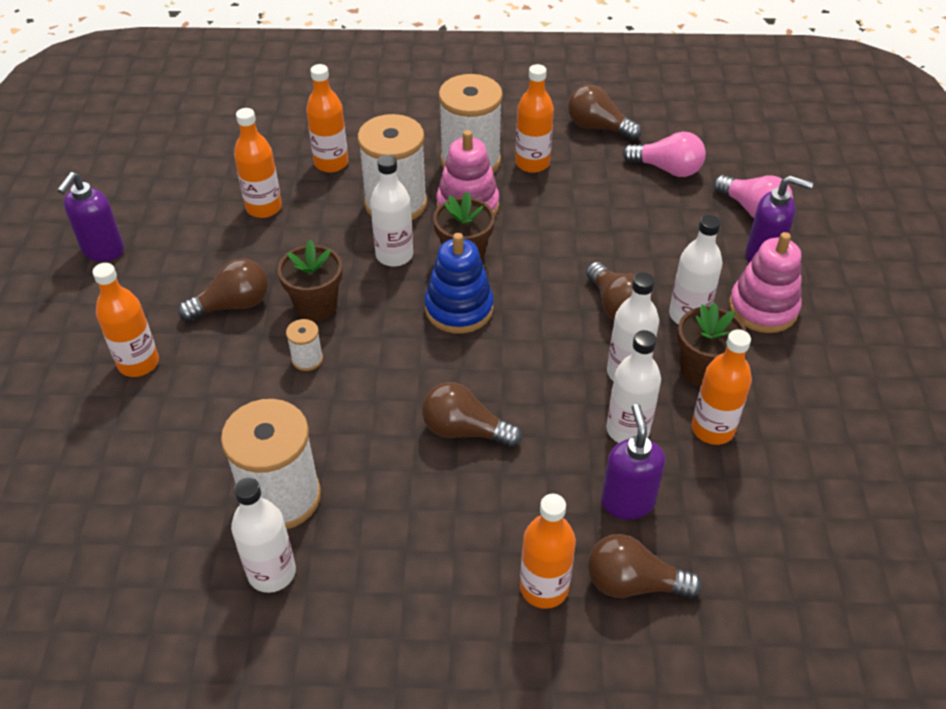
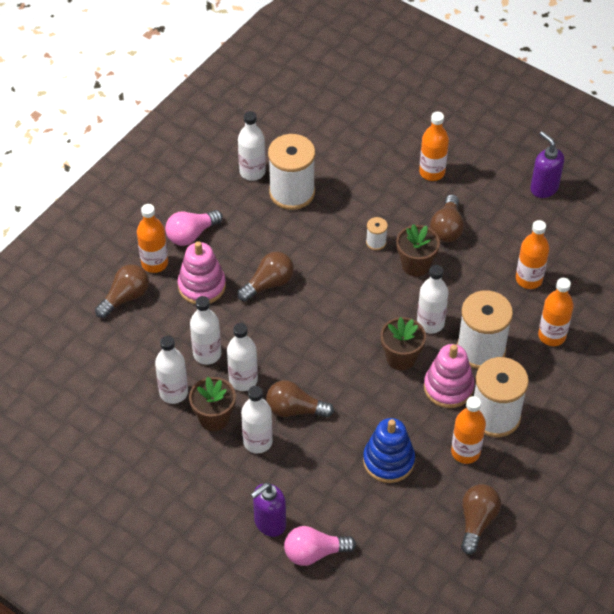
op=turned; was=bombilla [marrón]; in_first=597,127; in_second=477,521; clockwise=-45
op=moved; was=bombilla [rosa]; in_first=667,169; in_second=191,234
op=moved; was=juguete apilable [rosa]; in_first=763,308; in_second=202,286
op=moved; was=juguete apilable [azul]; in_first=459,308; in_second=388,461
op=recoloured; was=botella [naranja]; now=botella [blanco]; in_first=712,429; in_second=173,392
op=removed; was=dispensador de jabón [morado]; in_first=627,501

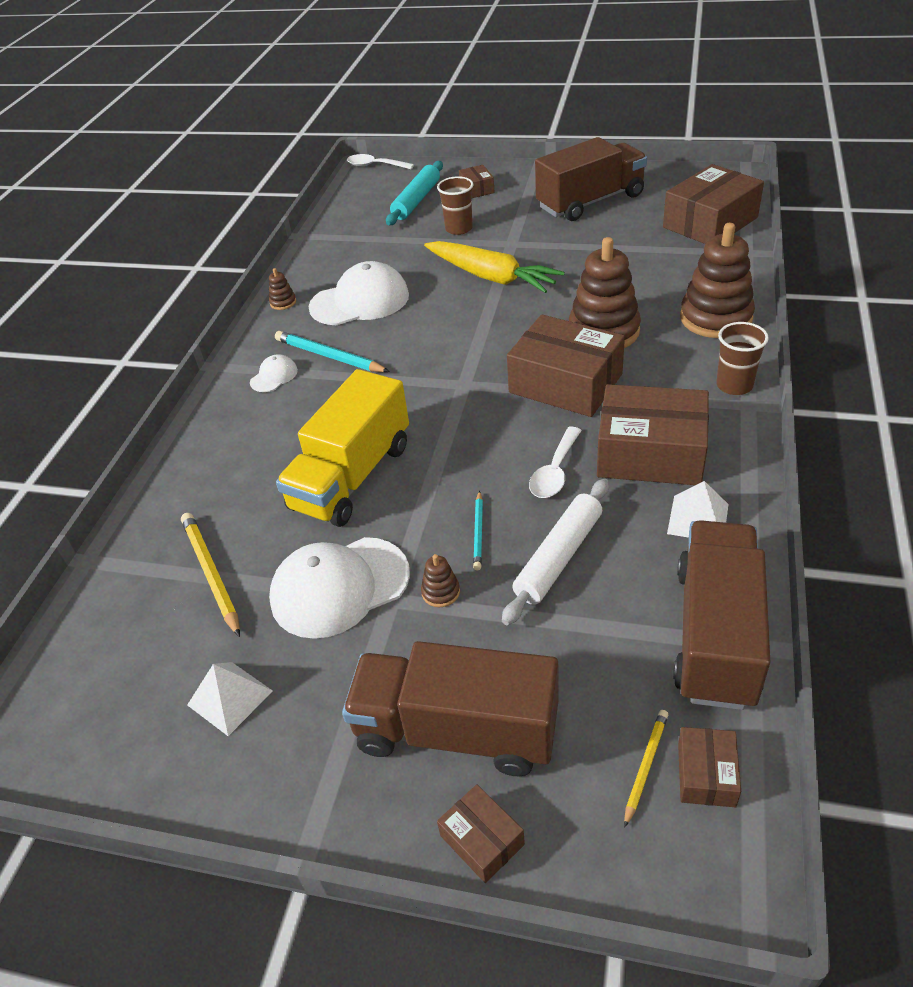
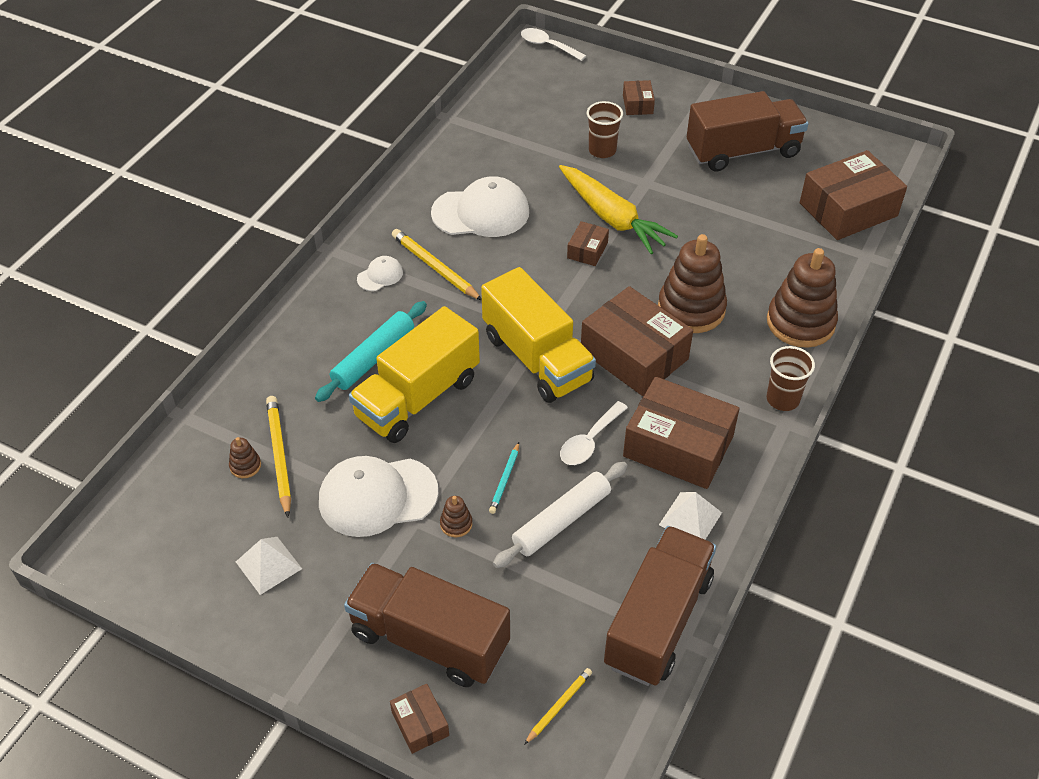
op=moved; was=rodillo [turquesa]; in_first=416,200; in_second=373,357
op=moved; was=juguete apilable [marrón]; in_first=283,302; in_second=245,466
op=recoloured; was=lápiz [turquesa]; now=lápiz [amarillo]; in_first=329,356; in_second=435,267
op=moved; was=caja [marrón]; in_first=706,774; in_second=587,250
op=added; now=camión [amarillo]; in_second=537,358

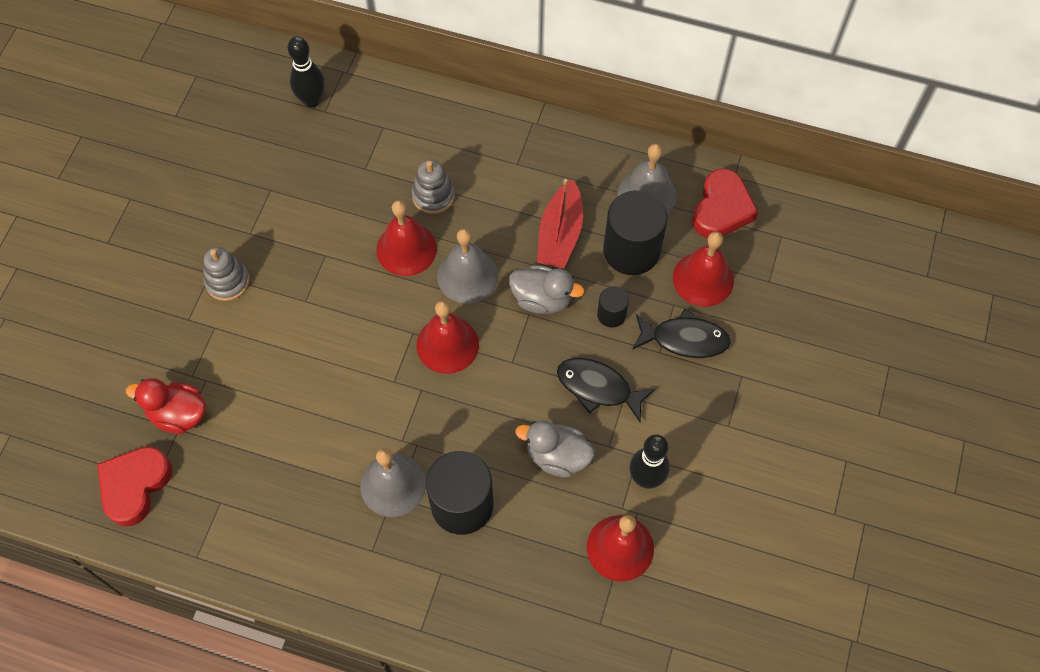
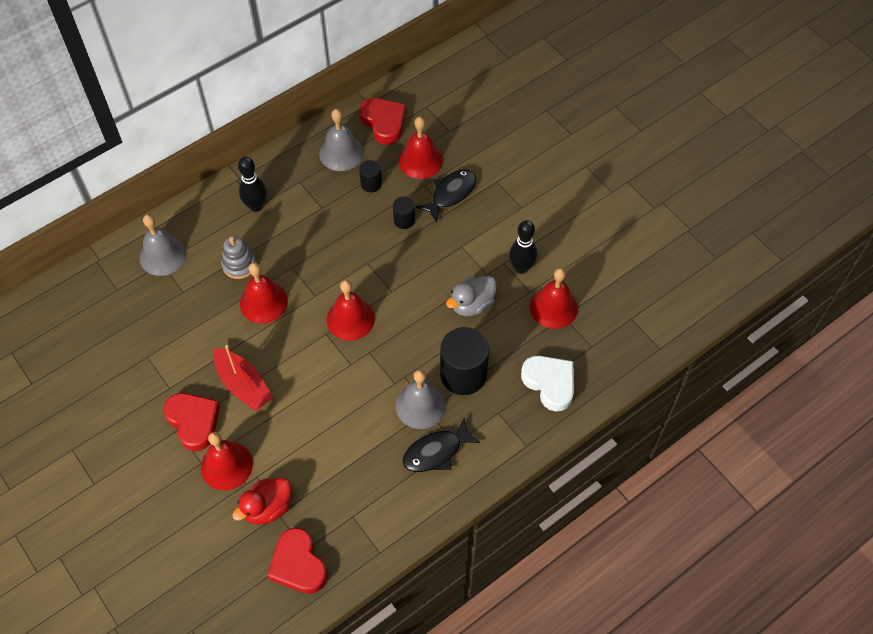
op=moved; was=bolo [negro]; in_first=312,100; in_second=256,206
op=moved; was=barco [rojo]; in_first=560,234; in_second=243,385
op=resized; was=cilindro [negro]; in_first=631,250; in_second=371,184; ratio=0.5
op=moved; was=campana [gris]; in_first=467,276; in_second=163,255
op=replaced; was=juguete apilable [gris]; now=corazón [rojo]; in_first=227,281; in_second=194,422
op=removed; was=pato [gris]; in_first=542,299
op=moved; was=pez [negro]; in_first=598,388; in_second=436,452
op=added; now=corazón [blanco]; in_second=550,383
op=added; now=campana [rojo]; in_second=226,465

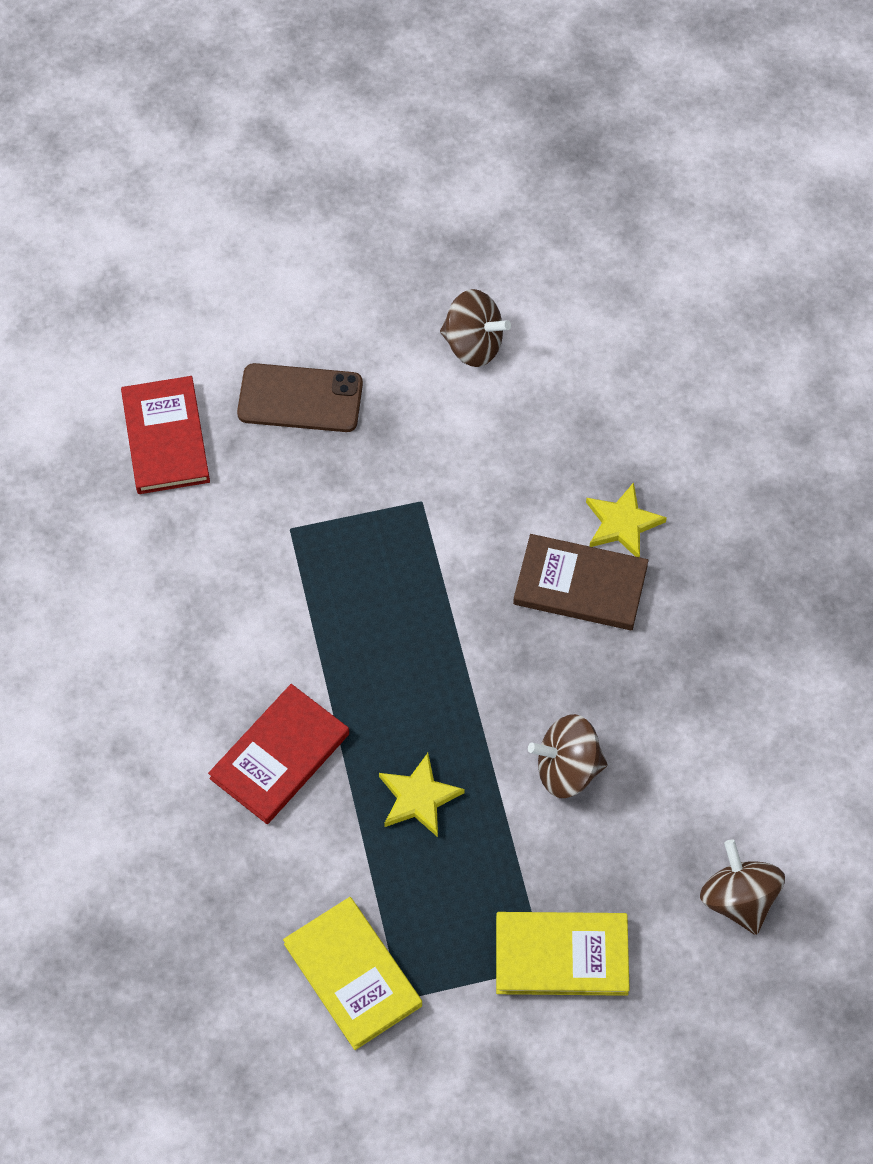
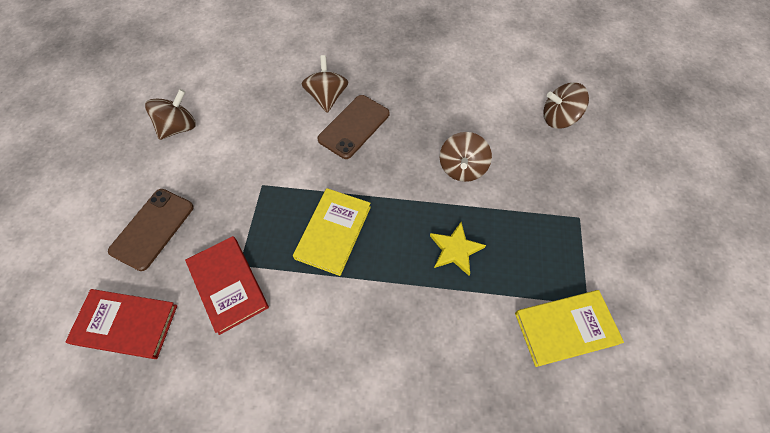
op=replaced; was=estrella [amarillo]; now=peonza [marrón]; in_first=622,523; in_second=327,97
op=replaced; was=libro [marrón]; now=móvil [marrón]; in_first=580,585; in_second=354,126
op=moved; was=libro [rojo]; in_first=279,756; in_second=228,285
op=moved; was=libro [amarillo]; in_first=561,956; in_second=333,232

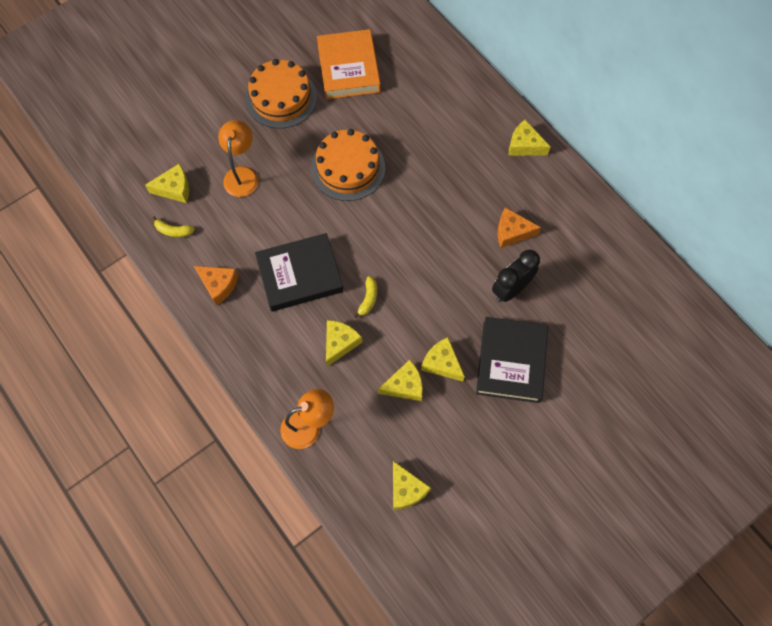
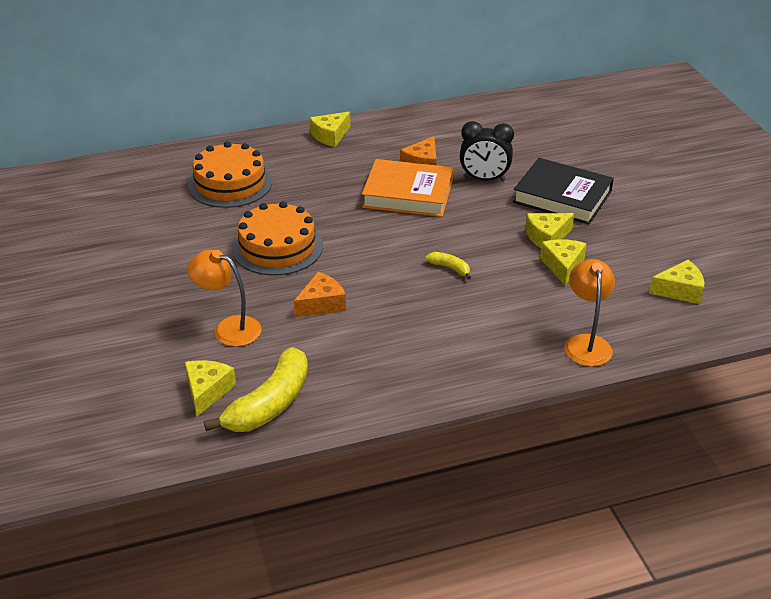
op=moved; was=libro [naranja]; in_first=348,68; in_second=408,194
op=moved; was=tarta [naranja]; in_first=281,97; in_second=230,184
op=resized; was=plátano [amarillo]; in_first=173,231; in_second=269,404; ratio=2.18
op=removed; was=libro [negro]; in_first=300,275
op=turned; was=despertador [negro]; in_first=511,289; in_second=484,179; clockwise=-60
op=moved; was=queso [naranja]; in_first=218,285; in_second=321,304
op=removed; was=queso [amarillo]; in_first=340,343

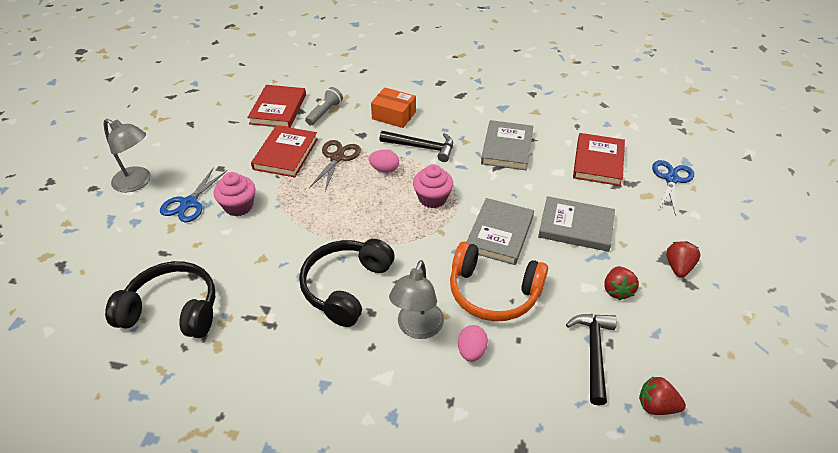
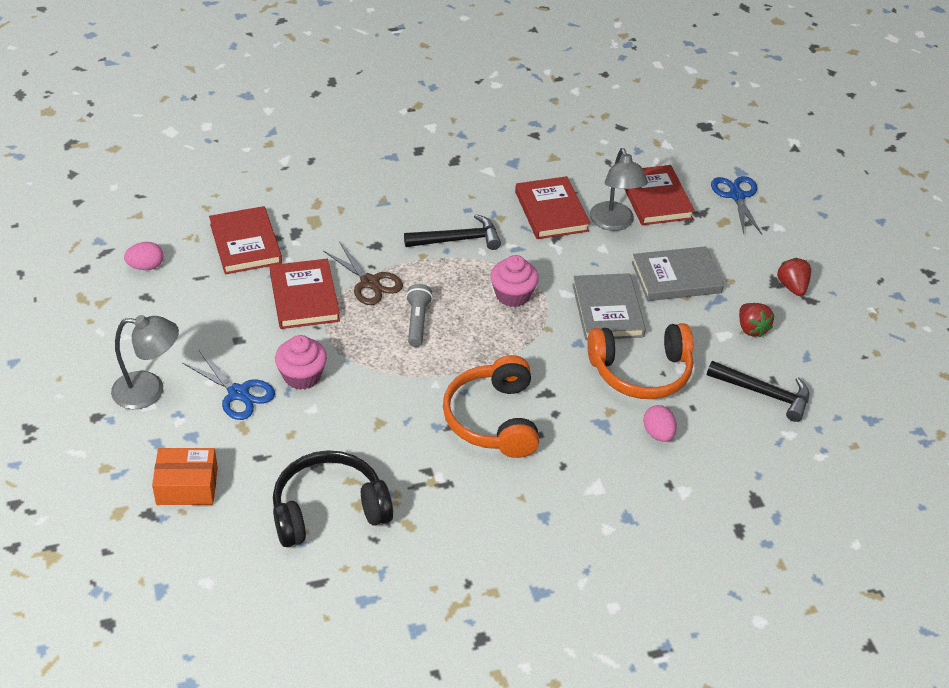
op=moved; was=lámpara de mano [gris]; in_first=325,112; in_second=417,322
op=moved; was=caja [naranja]; in_first=394,115; in_second=187,486
op=recoloured; was=libro [gris]; now=libro [rojo]; in_first=507,148; in_second=551,211
op=turned; was=tijeras [marrón]; in_first=337,158; in_second=370,282; clockwise=150
op=moved; was=huevo [rosa]; in_first=384,169; in_second=146,266
op=turned; was=tijeras [azul]; in_first=188,203; in_second=238,393; clockwise=-45
op=recoloured; was=auriculares [negro]; now=auriculares [naranja]; in_first=346,287; in_second=493,419
op=moved; was=lámpara [gris]; in_first=417,328; in_second=614,223
op=turned; was=martillo [negro]; in_first=593,352; in_second=764,394; clockwise=135
op=removed; was=fresa [rojo]; in_first=656,406

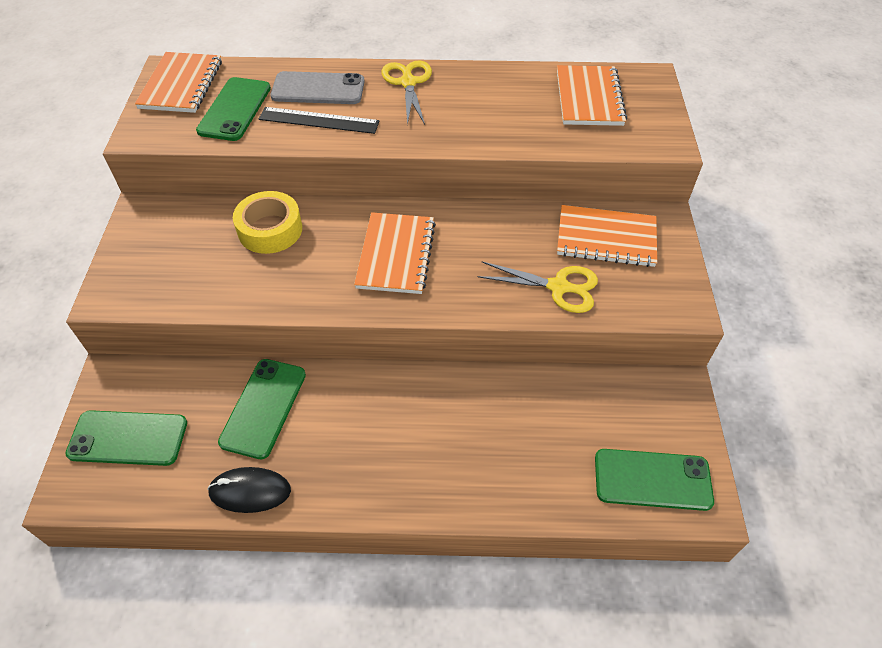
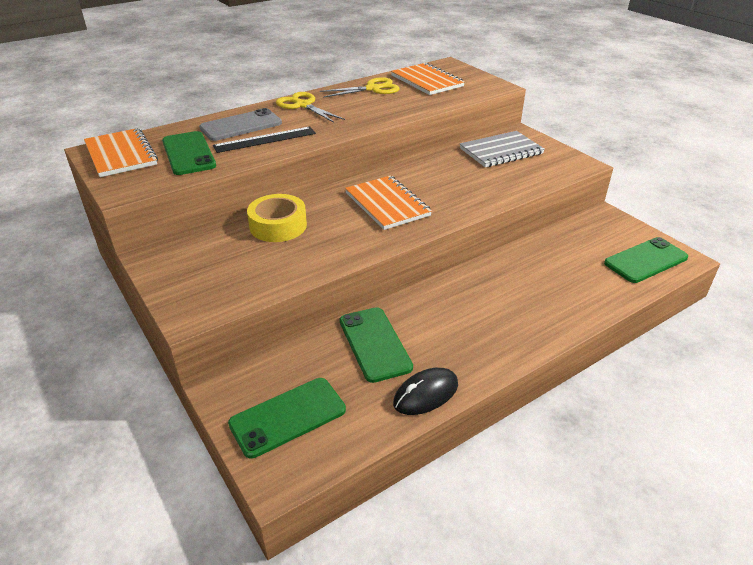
op=recoloured; was=cuaderno [naranja]; now=cuaderno [gris]; in_first=606,238; in_second=501,151
op=moved; was=tijeras [amarillo]; in_first=559,287; in_second=373,89

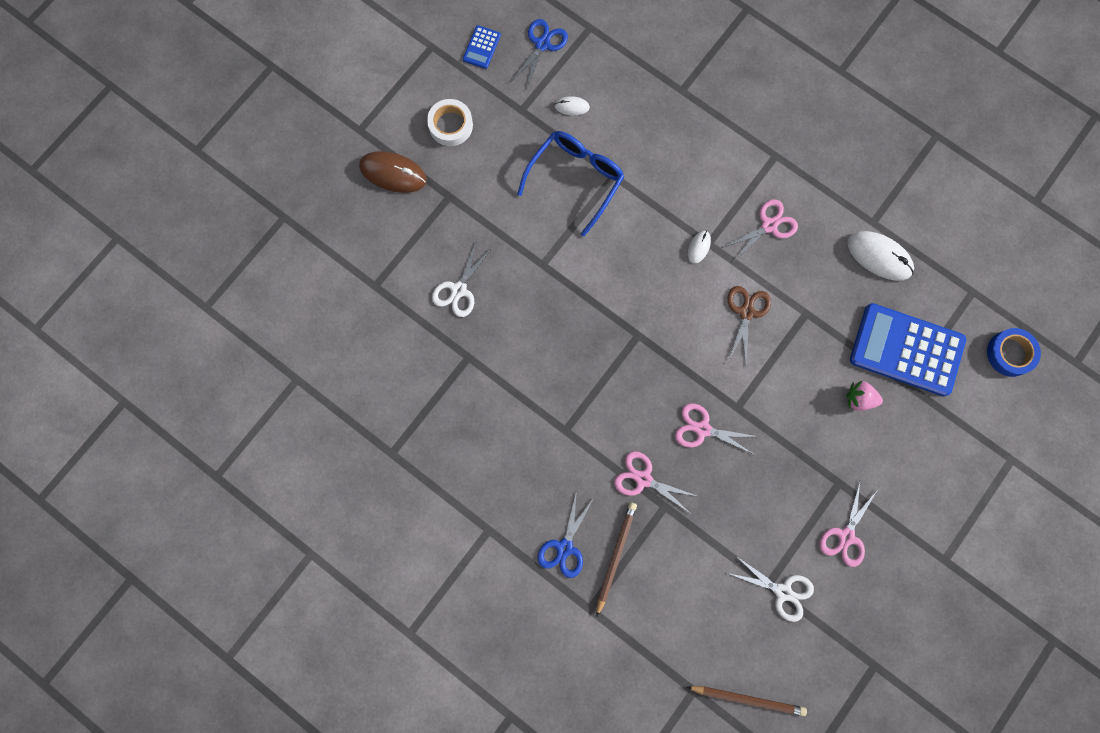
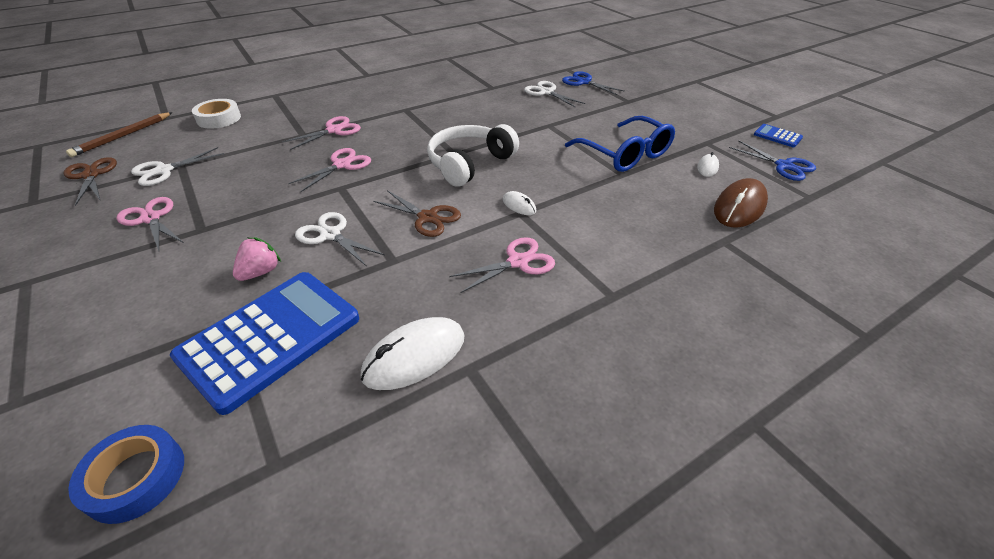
op=moved; was=cinta adhesiva [blanco]; in_first=450,125; in_second=219,119
op=moved; was=ratón [marrón]; in_first=393,173; in_second=739,207
op=turned; was=tijeras [rosa]; in_first=769,225; in_second=517,262; clockwise=-105
op=moved; was=tijeras [azul]; in_first=564,547; in_second=584,82
op=removed; was=lápiz [marrón]; in_first=615,556
op=added; now=auriculares [blanco]; in_second=469,163
op=added; now=tijeras [marrón]; in_second=91,175
op=added; now=tijeras [blanco]; in_second=330,235

